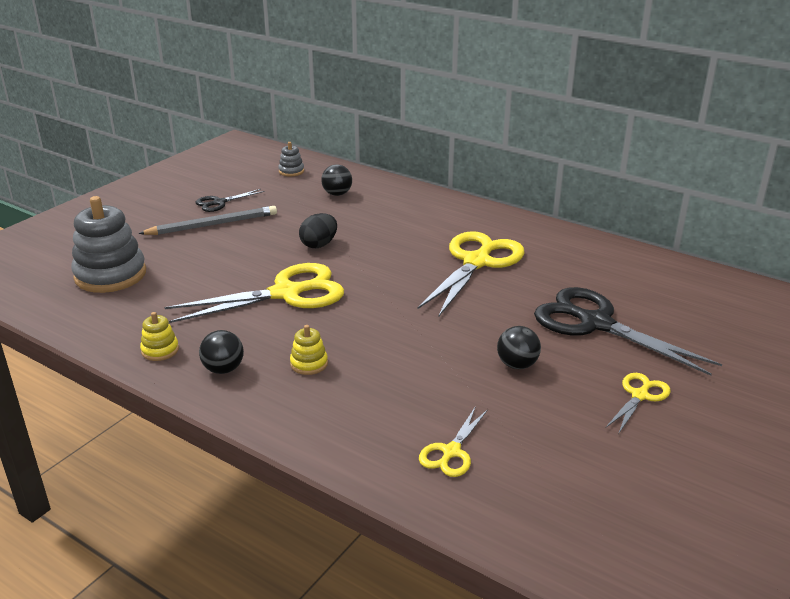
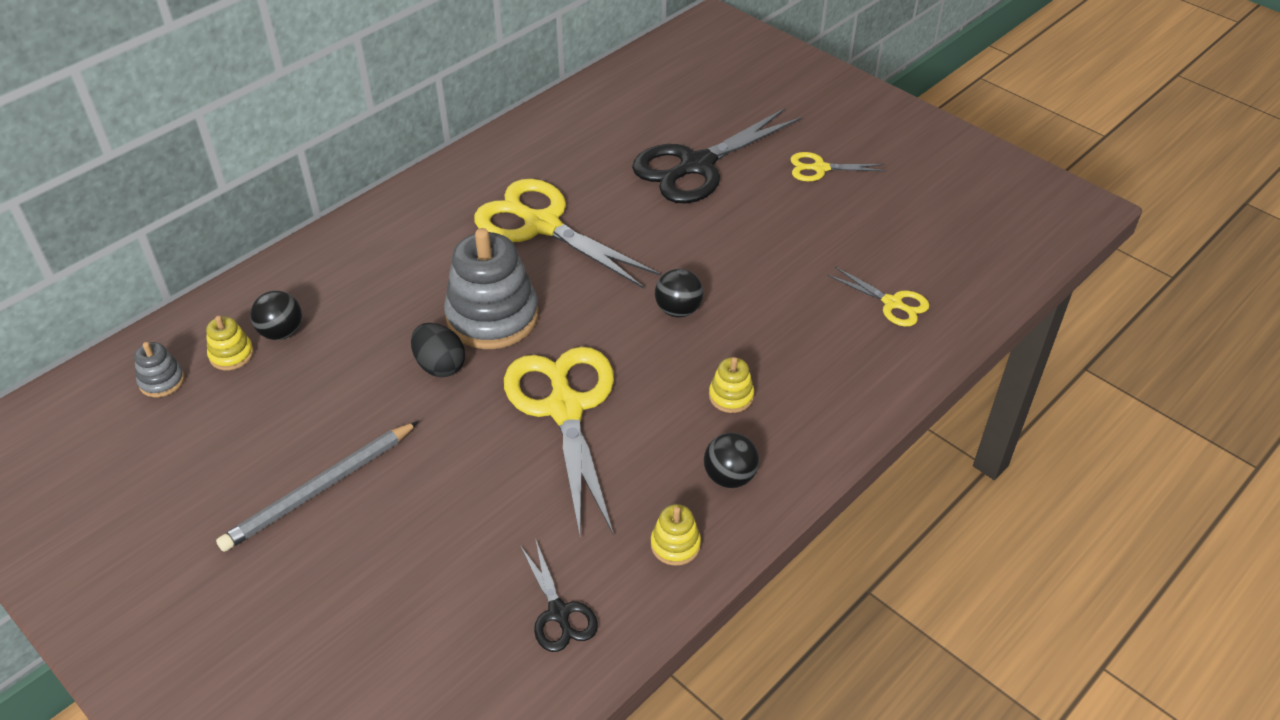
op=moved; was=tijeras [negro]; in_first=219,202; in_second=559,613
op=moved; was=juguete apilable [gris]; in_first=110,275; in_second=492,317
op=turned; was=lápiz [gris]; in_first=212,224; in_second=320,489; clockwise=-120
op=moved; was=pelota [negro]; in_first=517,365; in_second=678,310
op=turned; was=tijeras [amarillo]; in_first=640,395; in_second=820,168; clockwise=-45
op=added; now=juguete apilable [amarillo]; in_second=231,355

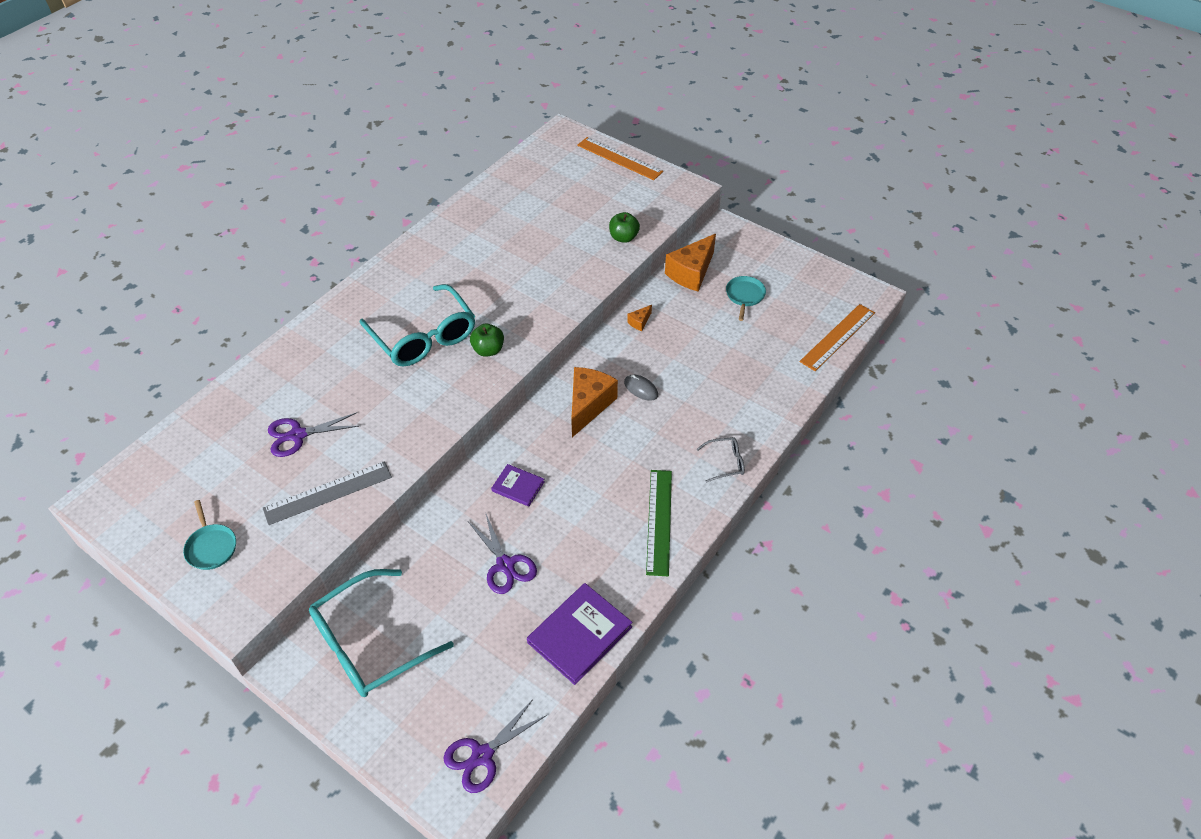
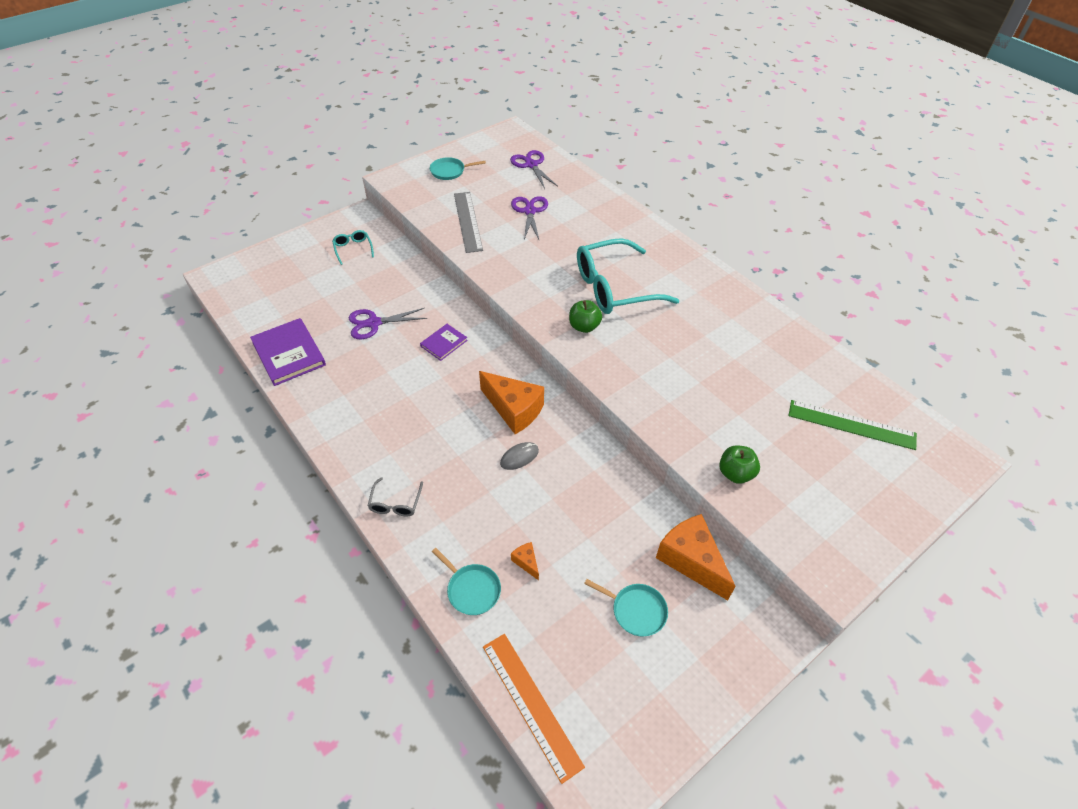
op=removed; was=regla [naranja]; in_first=619,158
op=moved; was=queso [naranja]; in_first=639,322; in_second=526,562
op=moved; was=regla [verde]; in_first=659,521; in_second=851,424
op=resized; was=gafas [turquesa]; in_first=369,643; in_second=353,249; ratio=0.44
op=moved; was=tijeras [morado]; in_first=482,755; in_second=531,165
op=added; now=sartén [turquesa]; in_second=471,589

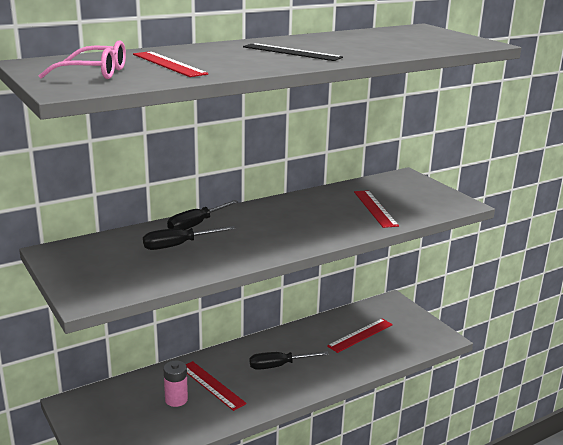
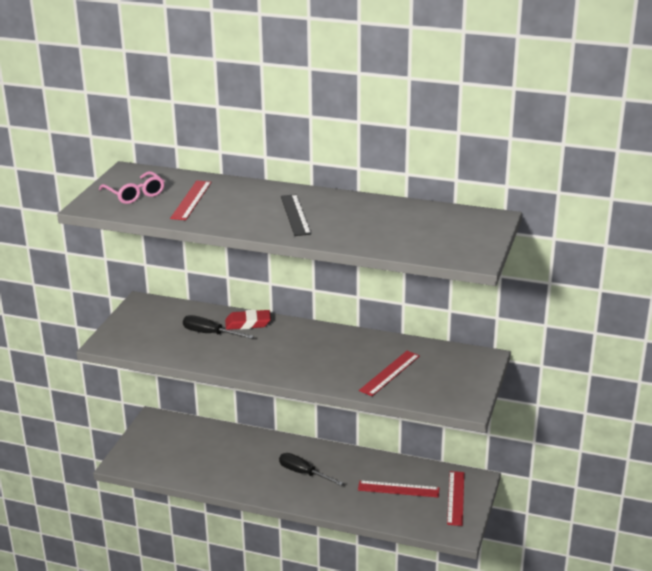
op=replaced; was=destornillador [negro]; now=goma de borrar [rojo]; in_first=196,225; in_second=248,323
op=removed; was=pila [rosa]; in_first=176,399
op=moved; was=regla [rojo]; in_first=211,385; in_second=455,498

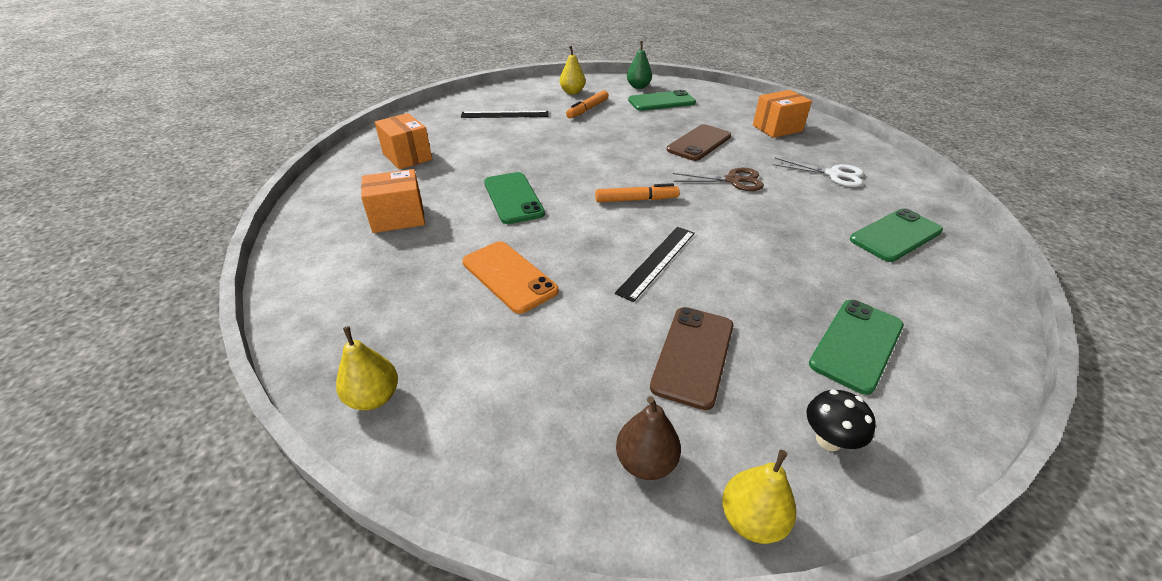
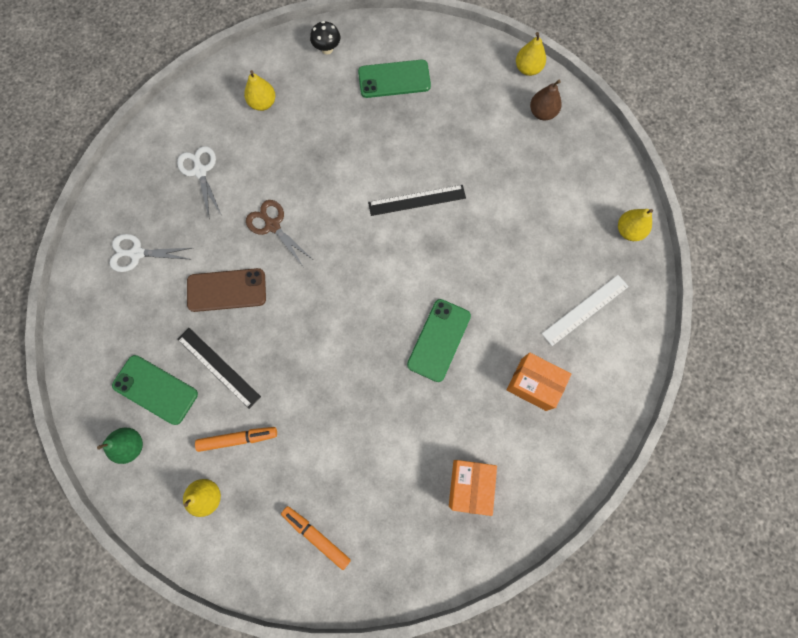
op=replaced; was=caja [naranja]; now=tijeras [blanco]; in_first=777,128; in_second=137,253
op=moved; was=regla [negro]; in_first=505,114; in_second=218,367
op=moved; was=rotulador [naranja]; in_first=636,200; in_second=316,536
op=replaced; was=móvil [verde]; now=pera [amarillo]; in_first=895,235; in_second=263,103
op=removed; was=móvil [naranja]; in_first=509,276
op=removed; was=móvil [marrón]; in_first=693,355
op=moved; was=seta [negro]; in_first=828,440; in_second=327,49
op=added; now=regla [blanco]; in_second=585,310

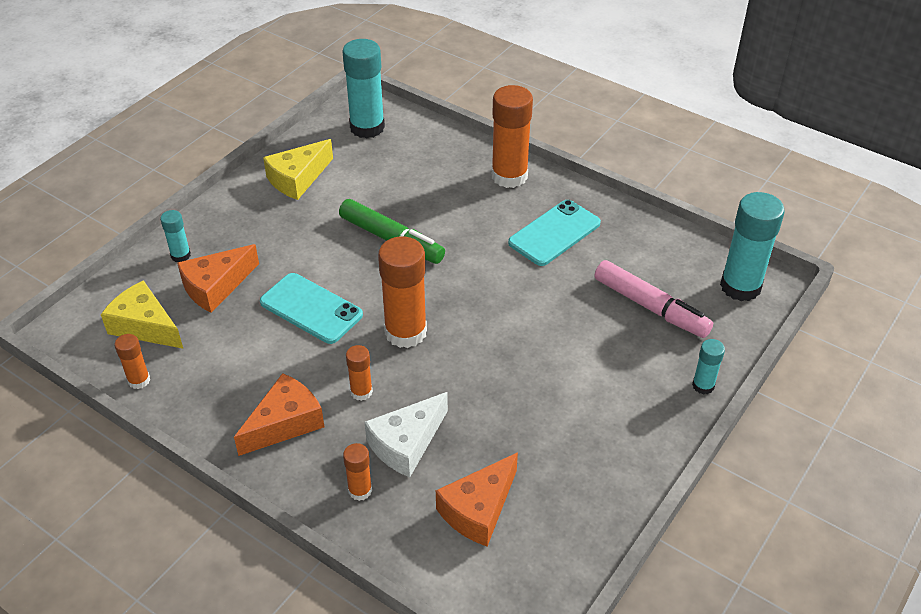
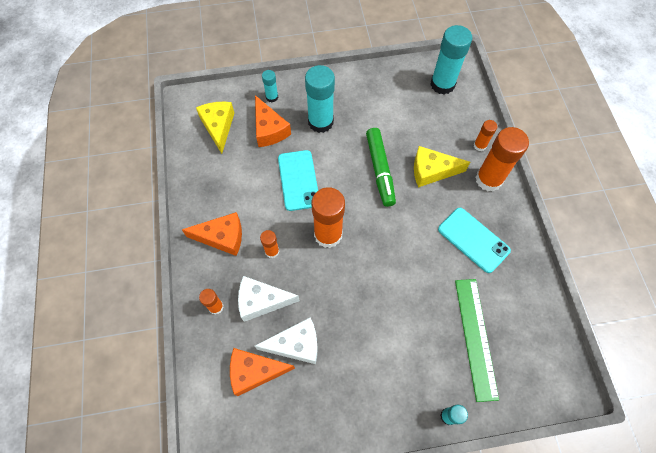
op=moved; was=queso [amarillo]; in_first=298,179; in_second=432,171
op=moved; was=barra de pegamento [turquesa]; in_first=740,286; in_second=320,122
op=turned; was=móvil [turquesa]; in_first=554,233; in_second=473,240; clockwise=45
op=turned; was=queso [naranja]; in_first=216,287; in_second=269,129; clockwise=-120
op=replaced; was=rotulador [rosa]; now=regla [verde]; in_first=650,307; in_second=475,337
op=moved; was=barra de pegamento [naranja]; in_first=139,380; in_second=480,145
op=added; now=queso [blanco]; in_second=296,344

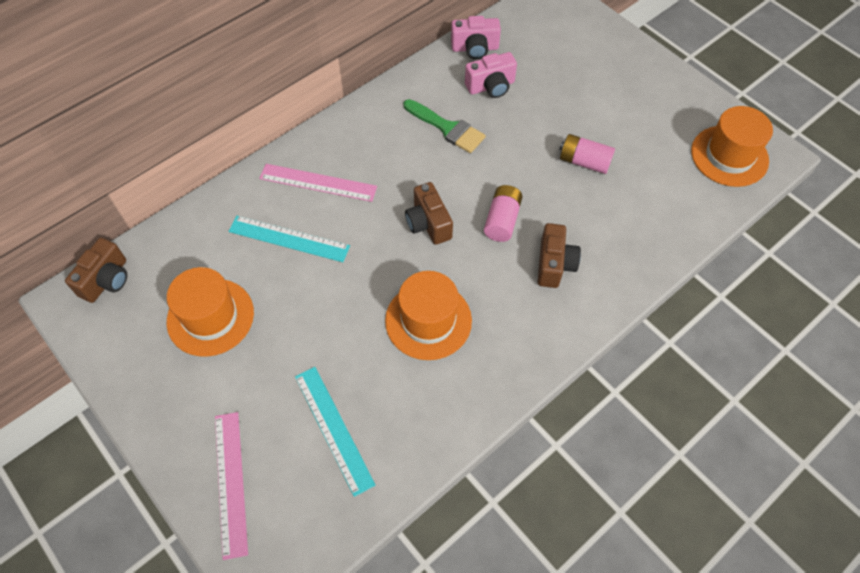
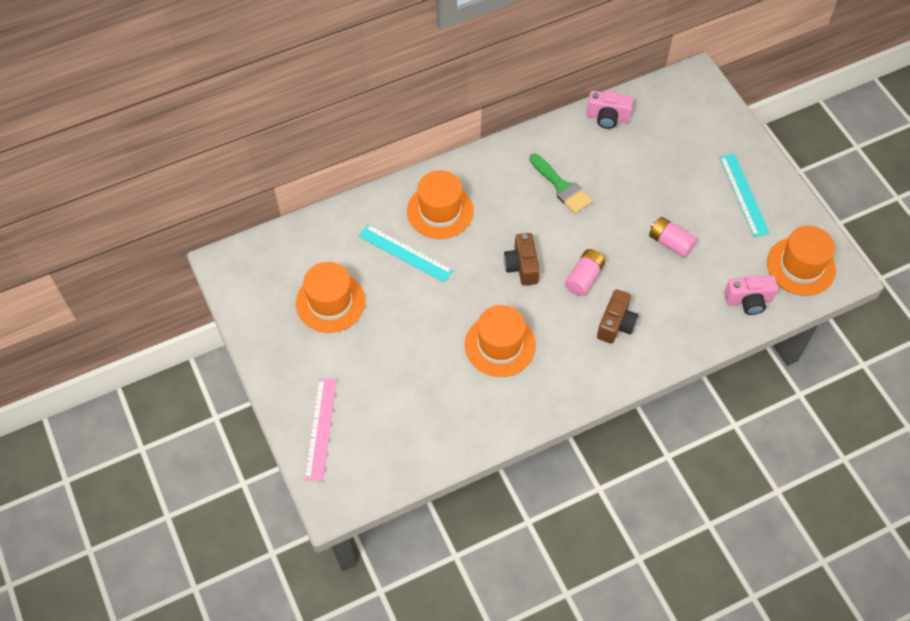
op=moved; was=cámara [rosa]; in_first=491,86; in_second=748,301
op=replaced; was=regla [rosa]; now=sombrero [naranja]; in_first=318,183; in_second=440,211
op=removed; was=cámara [marrón]; in_first=106,280
op=moved; was=regla [turquesa]; in_first=333,429; in_second=743,195

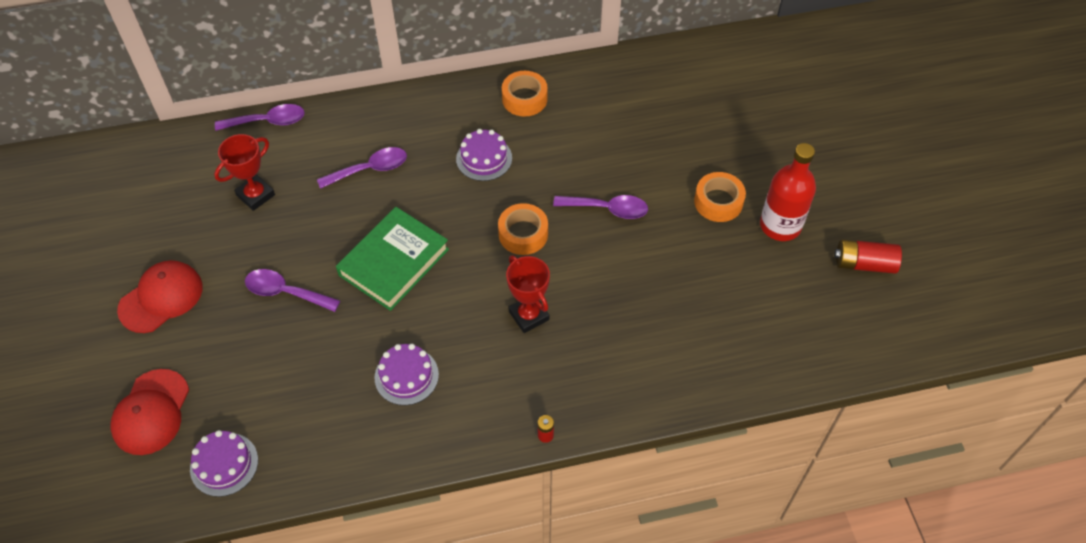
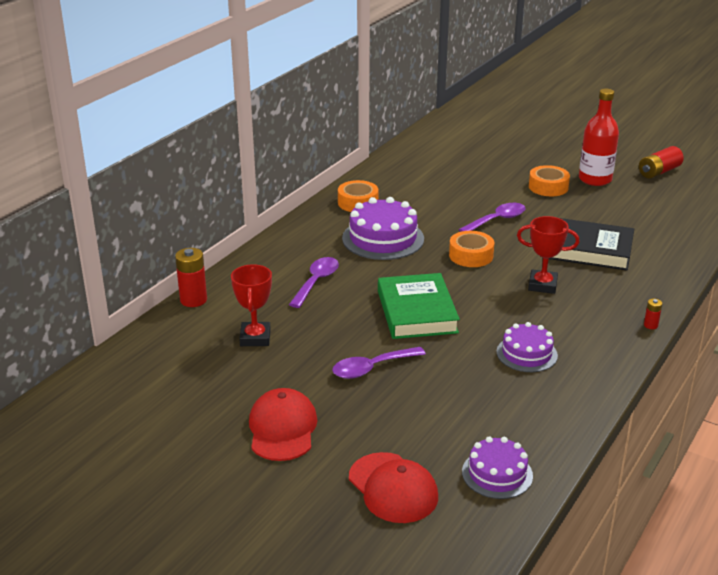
op=replaced; was=cuchara [morado]; now=pila [rojo]; in_first=268,121; in_second=193,300
op=resized; was=tarta [morado]; in_first=484,158; in_second=383,238; ratio=1.61
op=added; now=libro [negro]; in_second=590,250

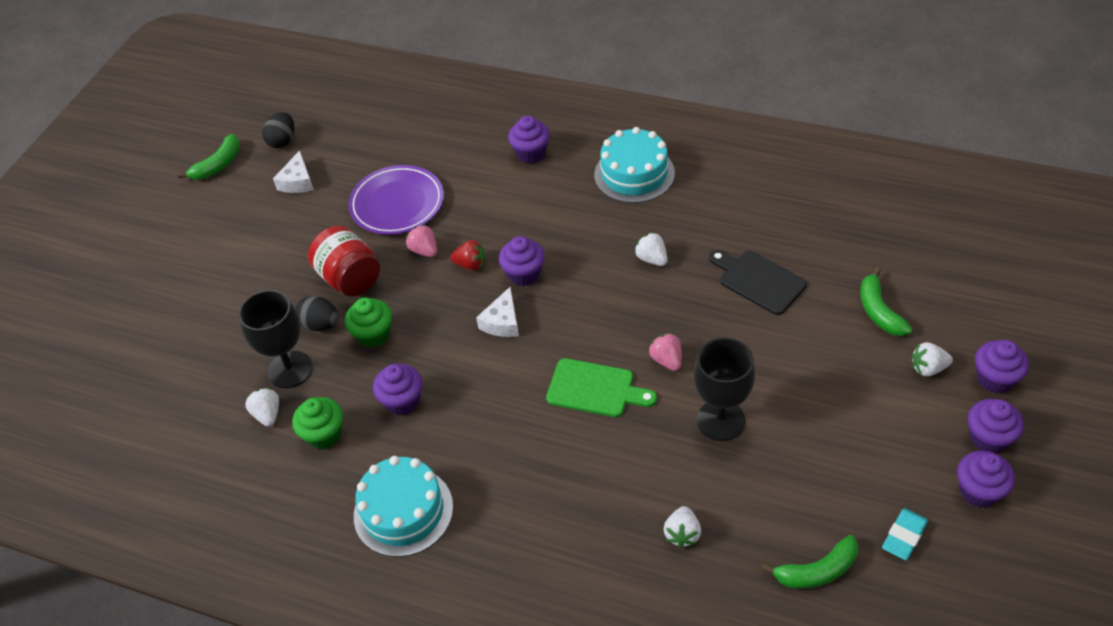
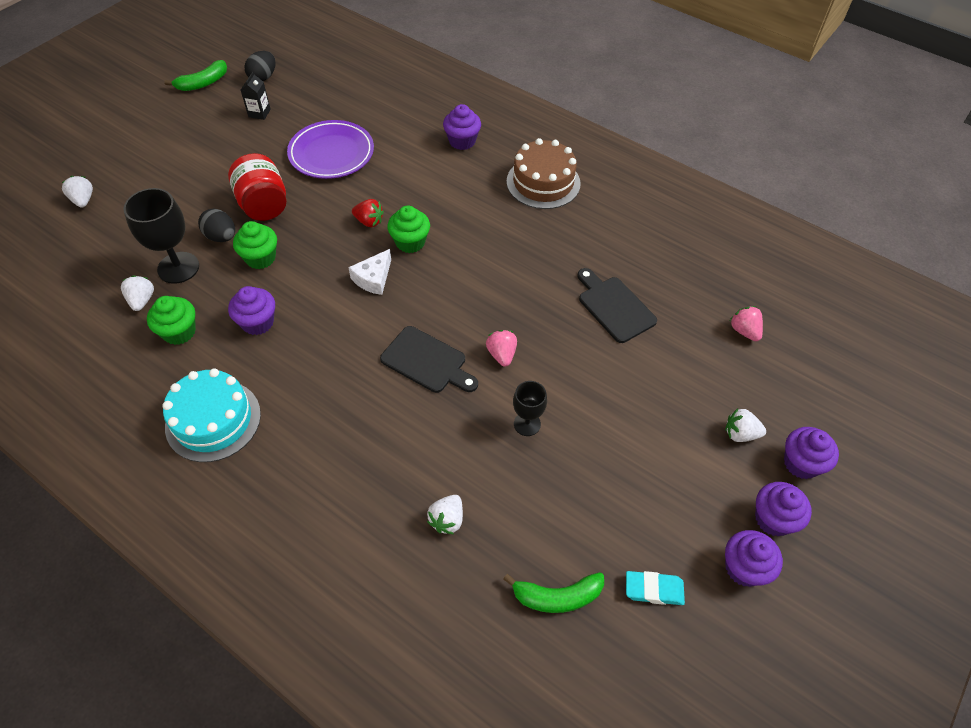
op=recoloured; was=tarta [turquesa]; now=tarta [marrón]; in_first=634,174; in_second=543,182
op=replaced; was=queso [blanco]; now=cartón de leche [negro]; in_first=297,181; in_second=259,113
op=moved; was=fresa [rosa]; in_first=424,250; in_second=744,331
op=moved; was=fresa [blanco]; in_first=652,259; in_second=83,200
op=recoloured; was=magdalena [morado]; now=magdalena [verde]; in_first=524,274; in_second=410,242
op=removed; was=plátano [verde]; in_first=879,311
op=resized; was=copa [negro]; in_first=721,420; in_second=527,424; ratio=0.59
op=recoloured; was=tabla de cortar [verde]; now=tabla de cortar [negro]; in_first=595,389; in_second=427,361
op=turned; was=goma de borrar [turquesa]; in_first=904,536; in_second=653,590; clockwise=45

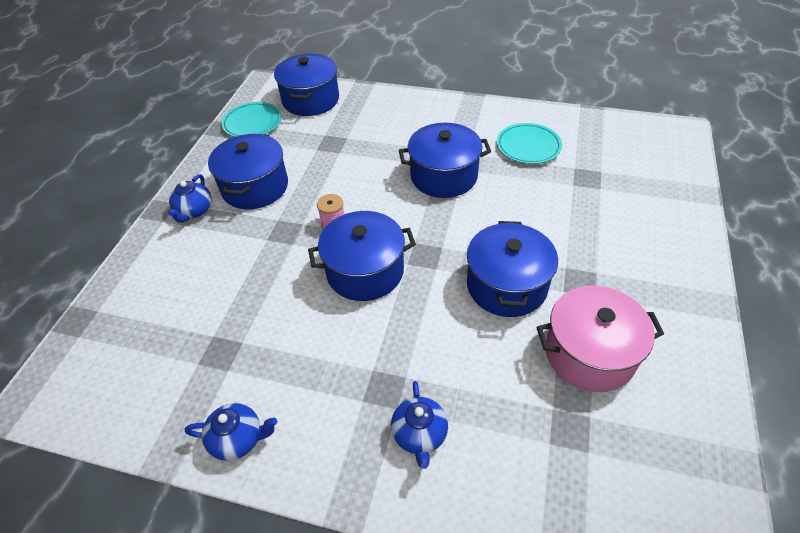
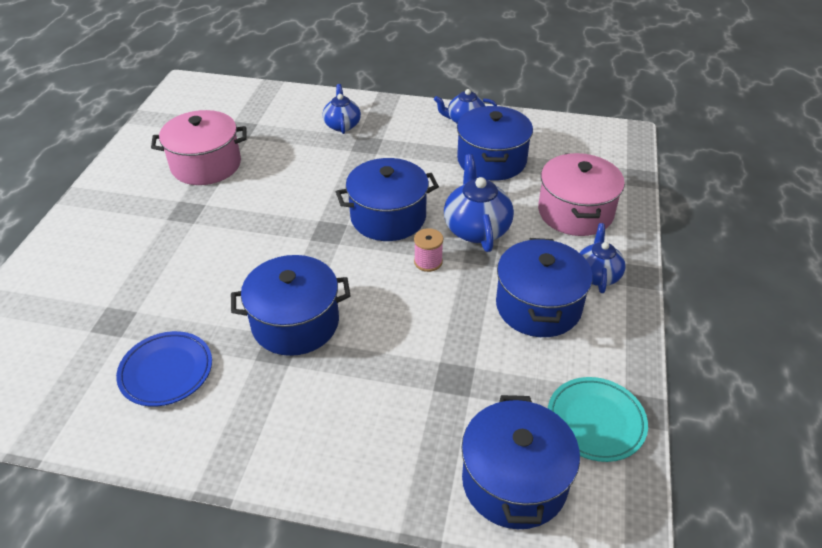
op=recoloured; was=plato [turquesa]; now=plato [azul]; in_first=528,147; in_second=166,371
op=moved; was=olla [azul]; in_first=506,285; in_second=491,160
op=added; now=olla [rosa]; in_second=575,212
op=added; now=tetera [azul]; in_second=476,229

